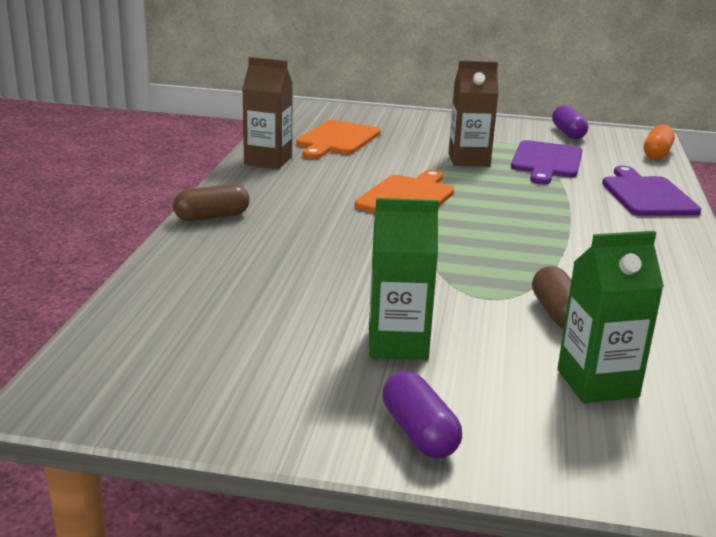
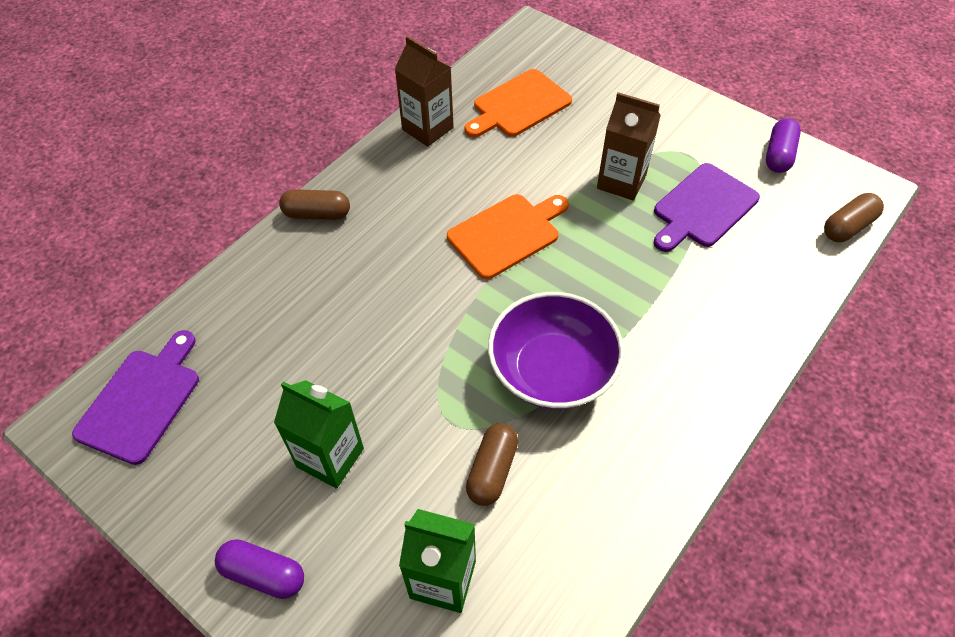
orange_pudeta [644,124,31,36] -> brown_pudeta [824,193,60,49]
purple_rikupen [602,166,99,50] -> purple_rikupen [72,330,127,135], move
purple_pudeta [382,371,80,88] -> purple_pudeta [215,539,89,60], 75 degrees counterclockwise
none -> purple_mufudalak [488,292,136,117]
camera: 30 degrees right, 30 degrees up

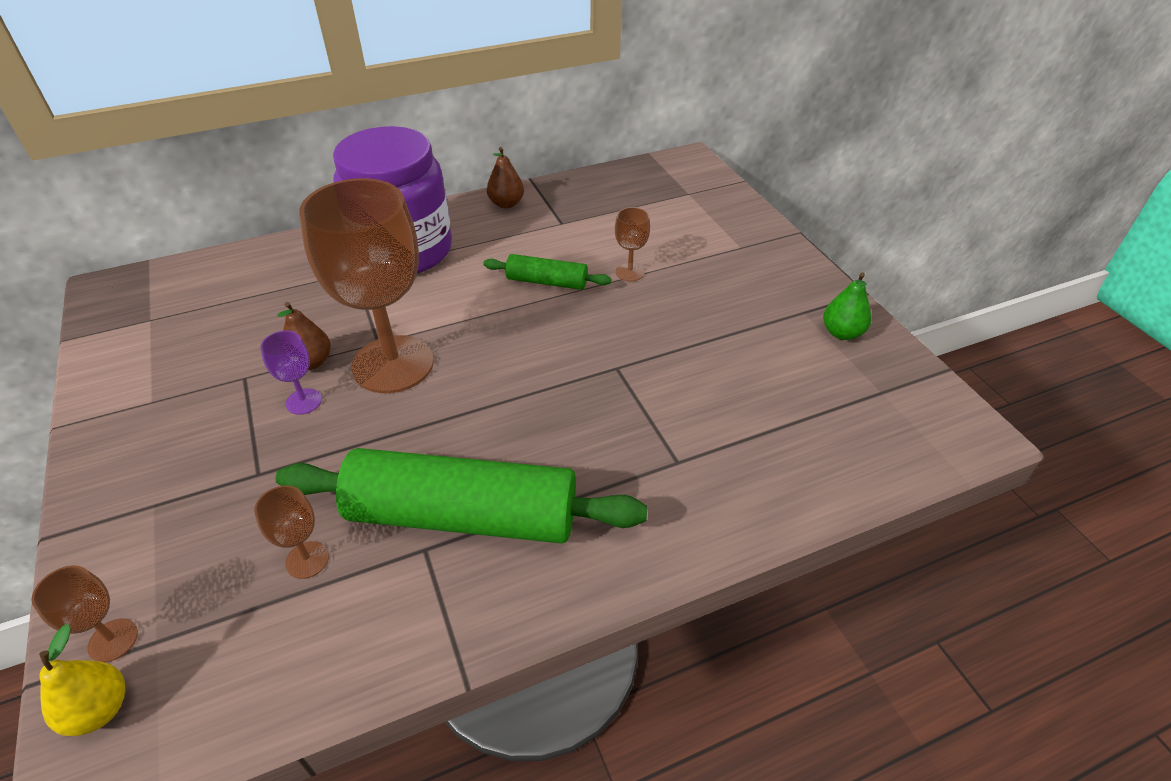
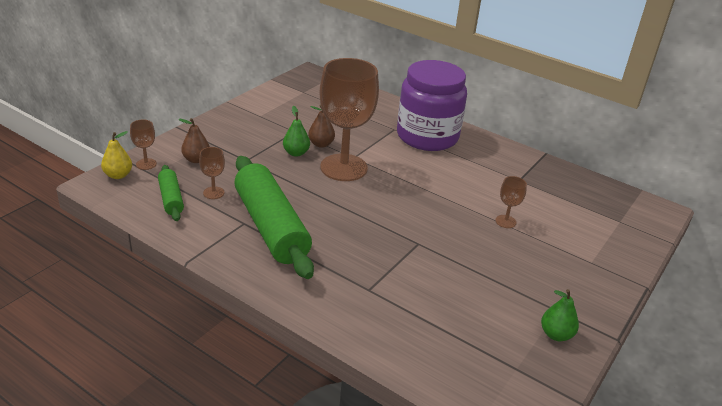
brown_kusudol [487,147,37,62] -> brown_kusudol [178,118,32,45], move
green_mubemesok [483,254,129,36] -> green_mubemesok [158,165,26,56], move
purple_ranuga [260,330,62,85] -> green_kusudol [283,106,27,51]
camera: 55 degrees right, 10 degrees down

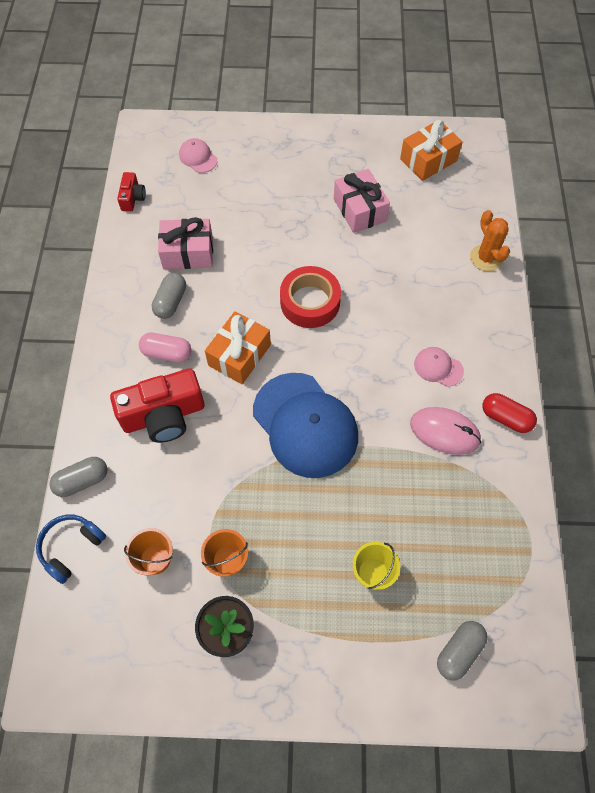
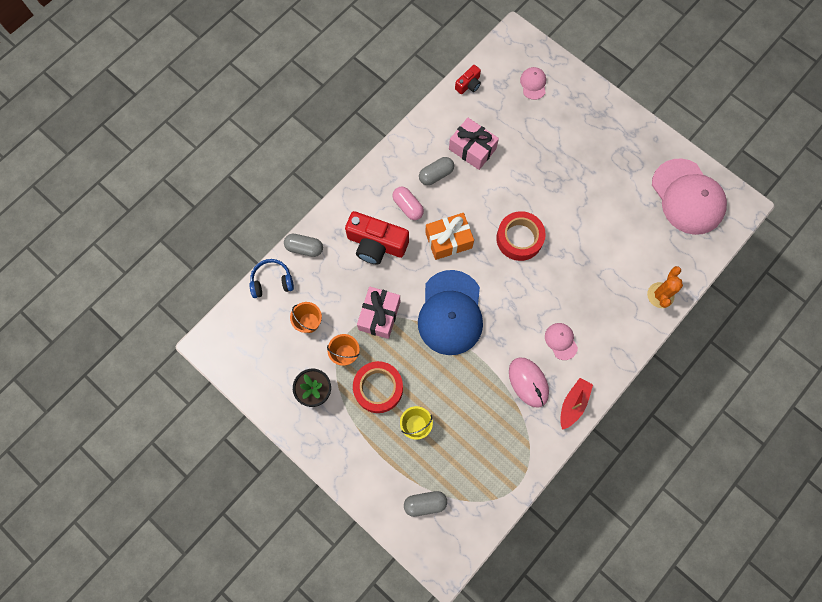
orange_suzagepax [400,120,63,61] -> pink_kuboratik [652,158,75,77]
pink_suzagepax [334,169,56,64] -> pink_suzagepax [357,286,43,53], move
red_pudeta [482,393,55,40] -> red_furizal [560,378,33,52]
none -> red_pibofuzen [353,361,50,52]
camera: 40 degrees right, 10 degrees up

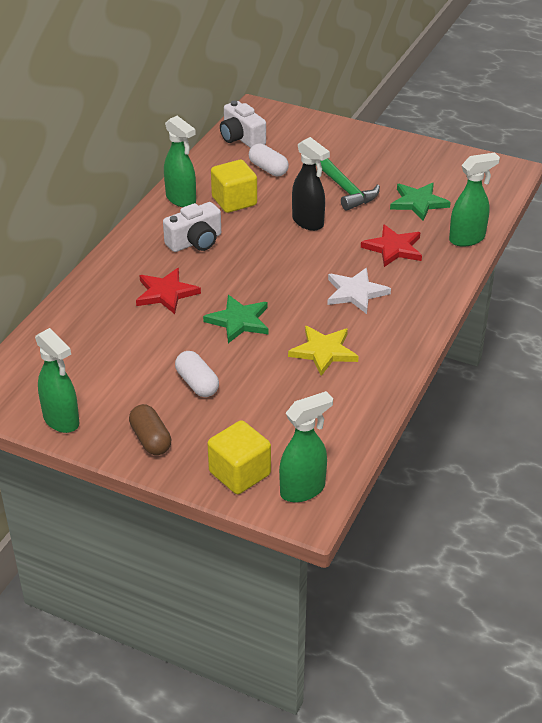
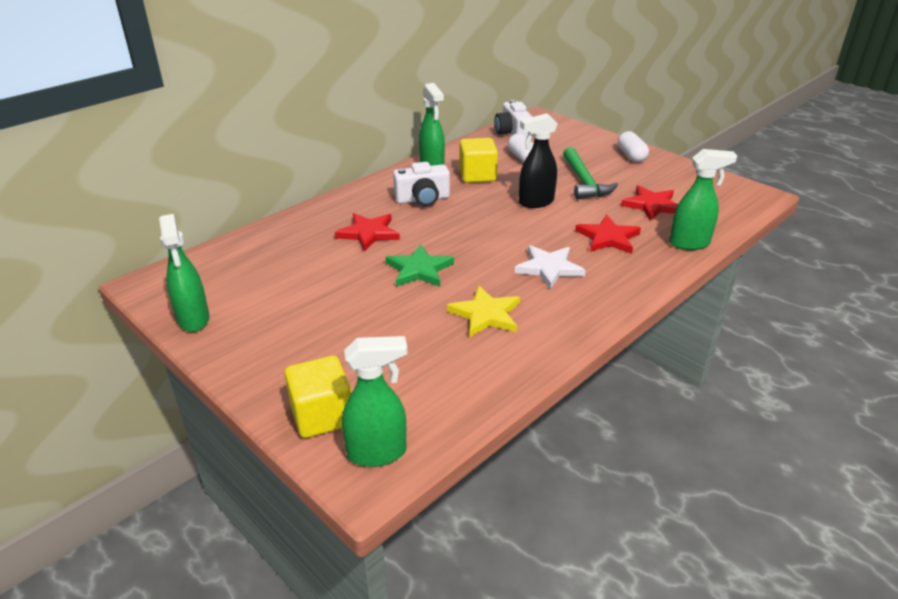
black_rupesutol [292,137,38,94] -> black_rupesutol [519,113,39,95], 90 degrees clockwise
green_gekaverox [390,183,61,38] -> red_gekaverox [621,185,57,36]
white_pudeta [175,351,44,46] -> white_pudeta [618,131,31,31], move
brown_pudeta [129,404,42,51] -> none
camera: 20 degrees right, 5 degrees down

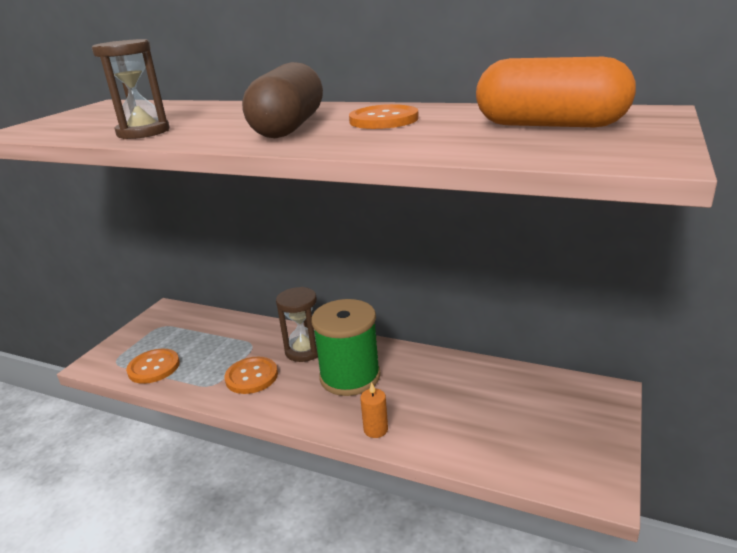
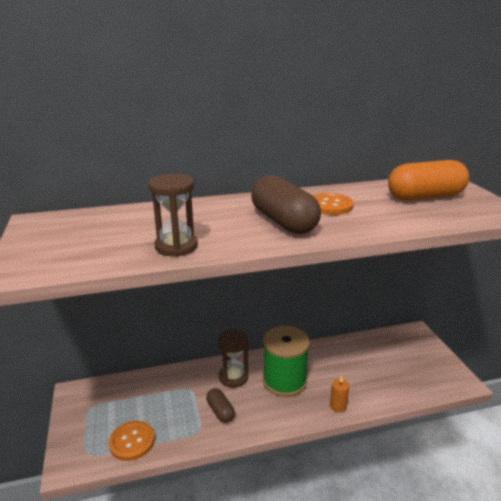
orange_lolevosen [224,357,54,37] -> brown_pudeta [206,388,29,35]
camera: 40 degrees left, 0 degrees up

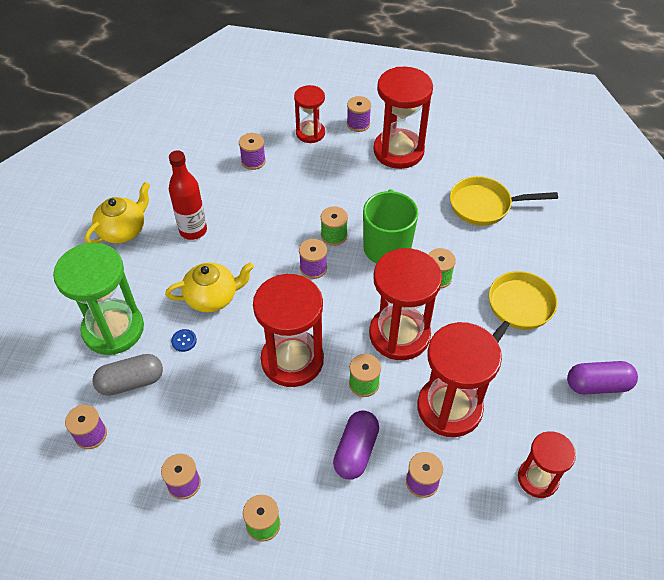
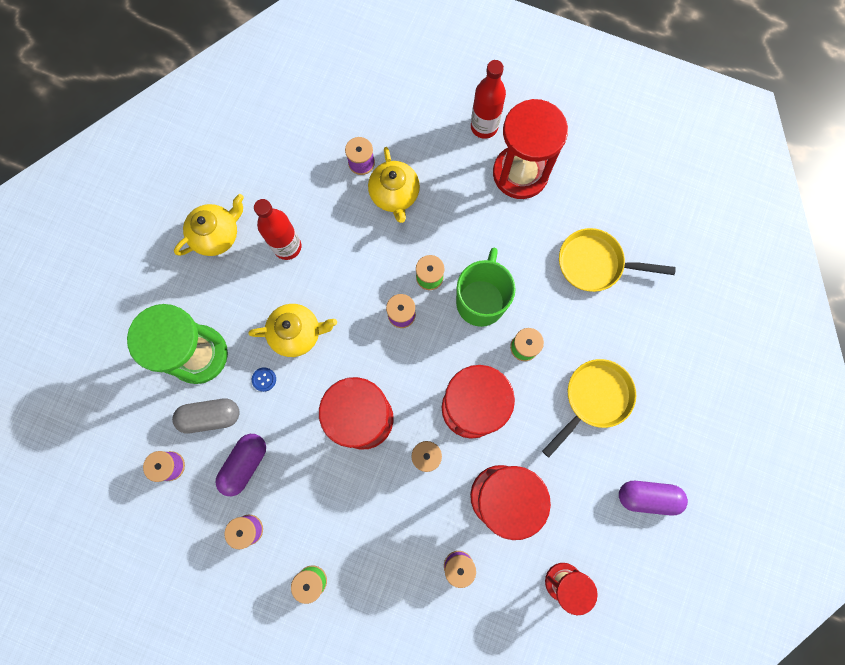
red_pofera [294,85,31,58] -> none
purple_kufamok [347,96,24,36] -> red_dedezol [471,60,35,79]
purple_pudeta [333,410,46,70] -> purple_pudeta [215,434,51,62], move
none -> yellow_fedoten [368,147,52,76]
camera: 10 degrees right, 25 degrees up

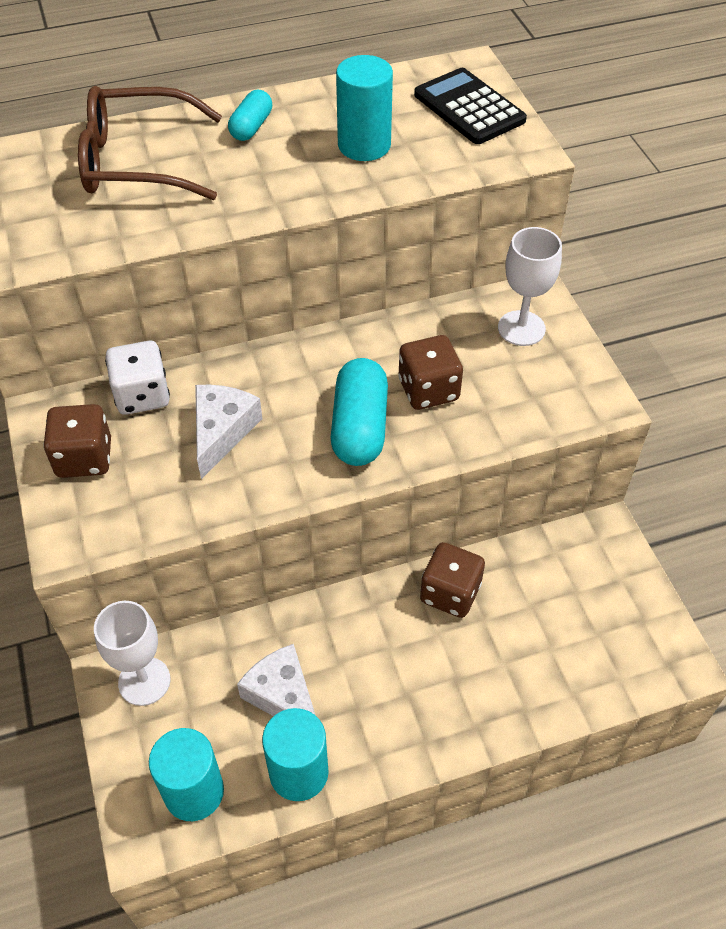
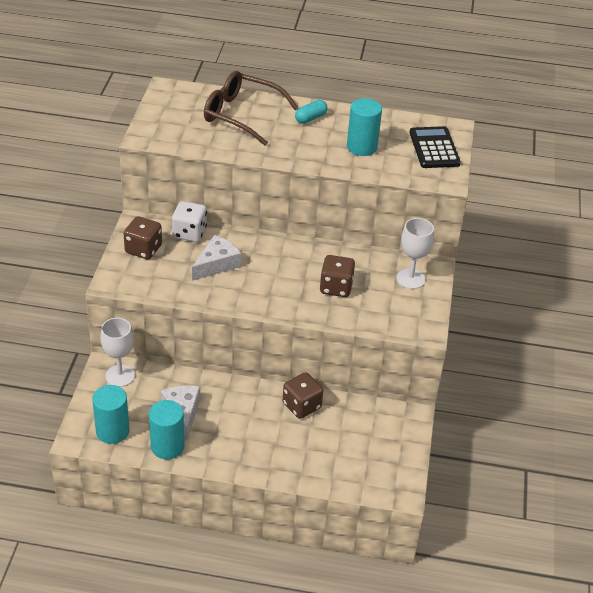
turquoise_pudeta [331,358,57,108] -> none
camera: 25 degrees right, 10 degrees down

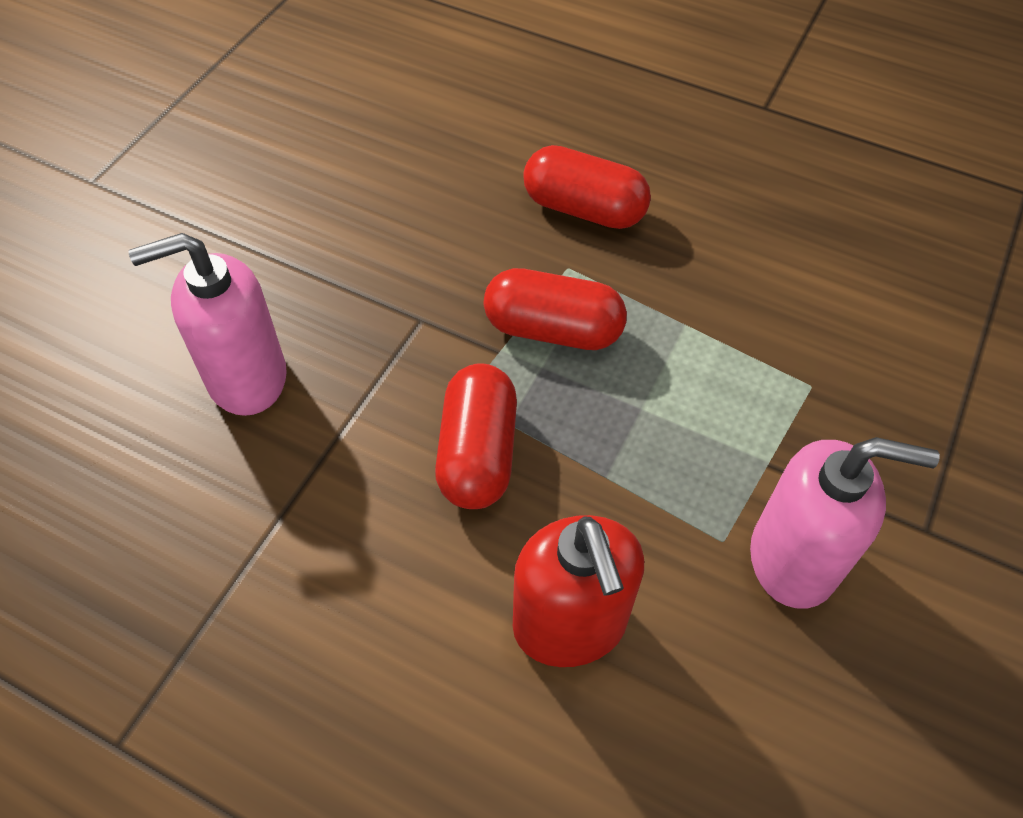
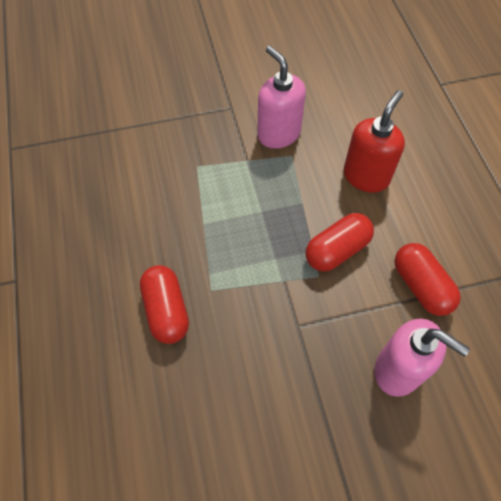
red_pudeta [484,268,143,82] -> red_pudeta [394,243,67,73], move
camera: 130 degrees left, 5 degrees up

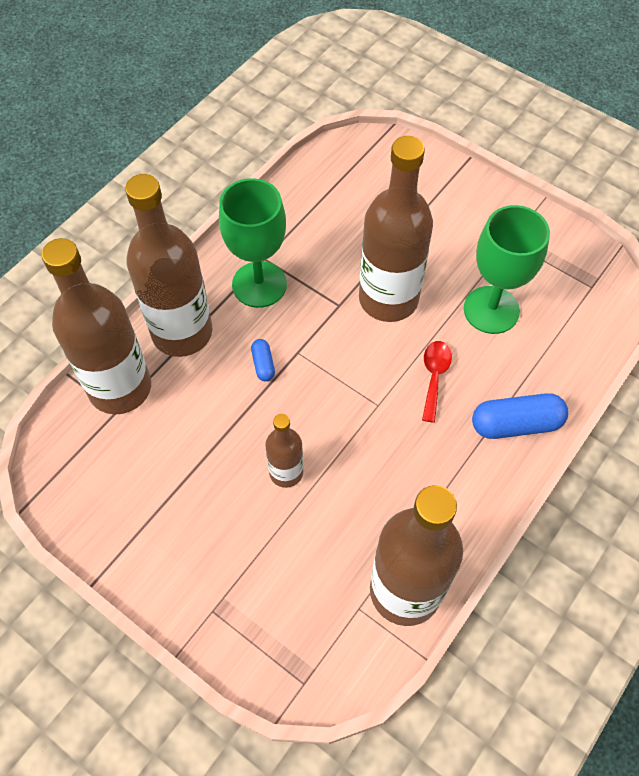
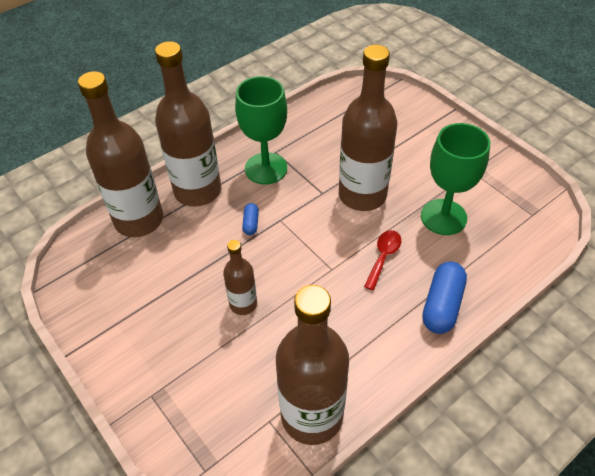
blue_pudeta [472,393,97,46] -> blue_pudeta [422,262,45,72], 75 degrees counterclockwise
camera: 15 degrees right, 10 degrees down

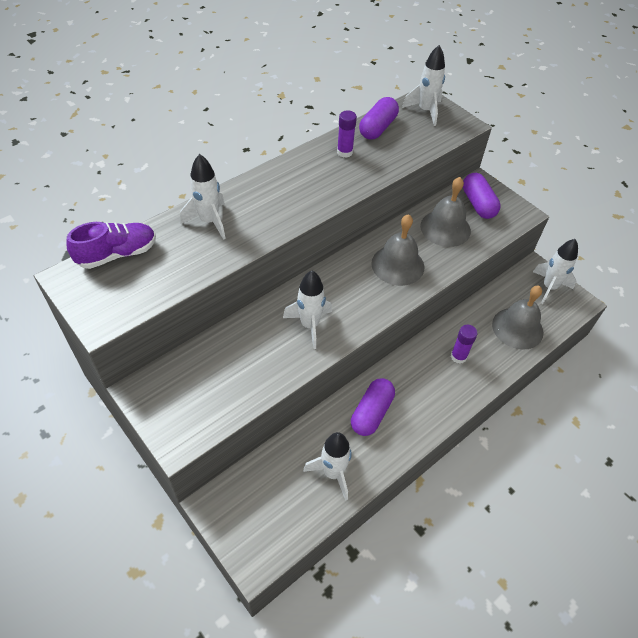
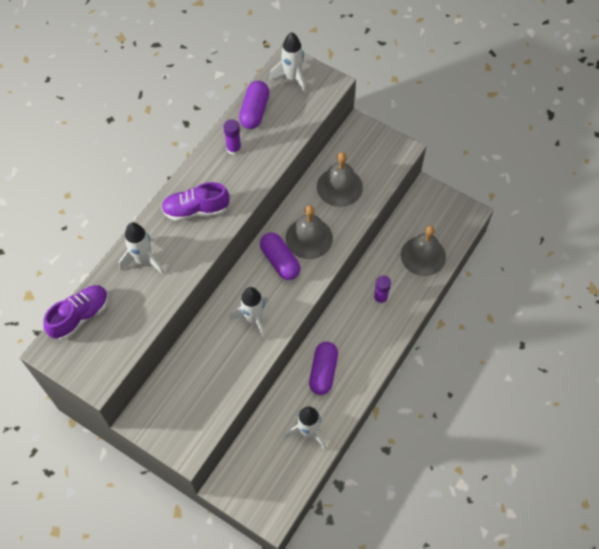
purple_pudeta [463,173,38,46] -> purple_pudeta [260,233,41,47], move
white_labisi [533,239,45,65] -> none
none -> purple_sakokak [161,182,69,39]
camera: 15 degrees left, 10 degrees up

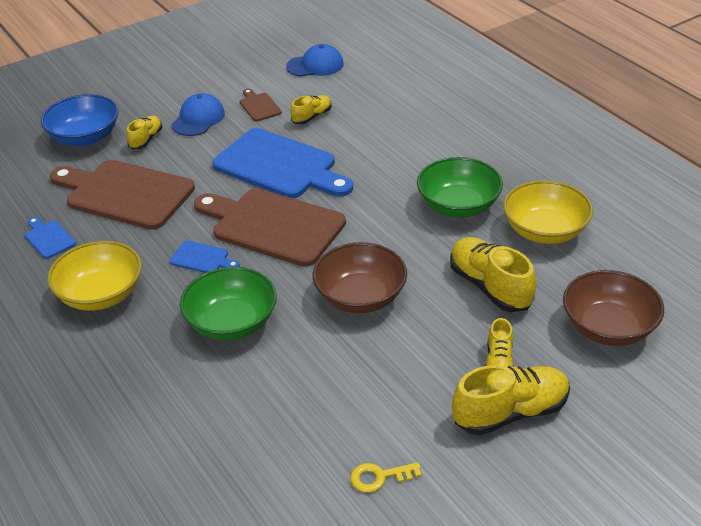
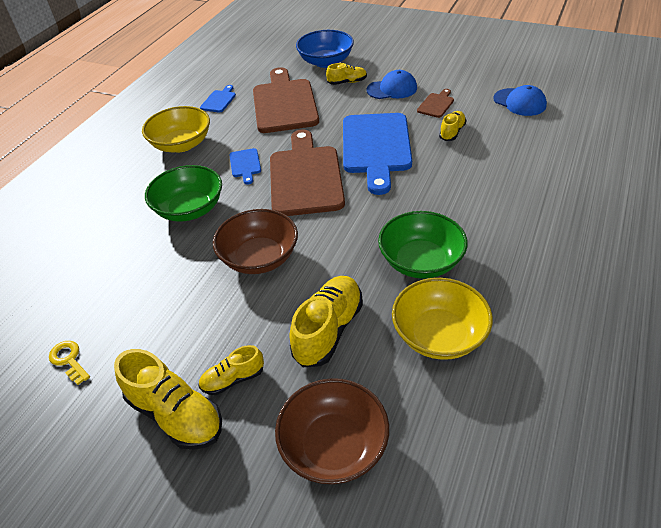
yellow_sakokak [290,95,41,29] -> yellow_sakokak [439,111,28,30], 75 degrees counterclockwise
camera: 60 degrees right, 5 degrees up

